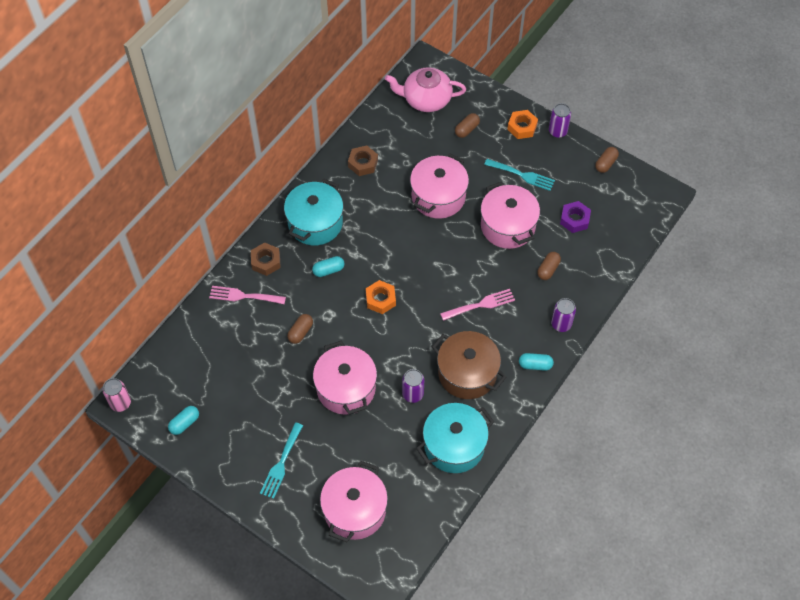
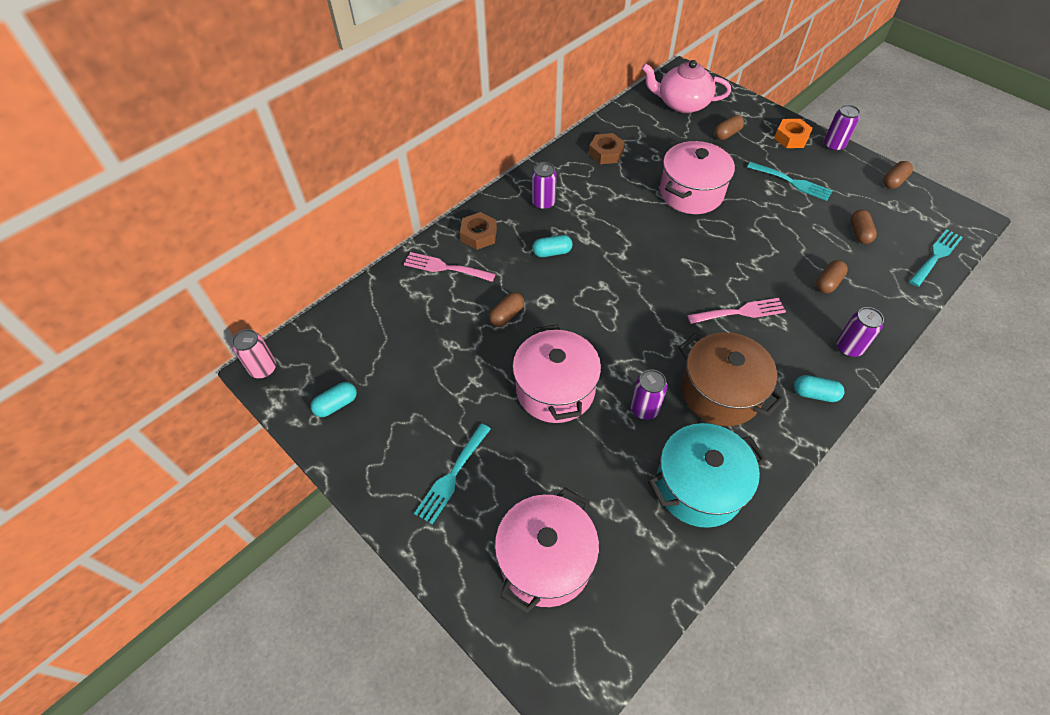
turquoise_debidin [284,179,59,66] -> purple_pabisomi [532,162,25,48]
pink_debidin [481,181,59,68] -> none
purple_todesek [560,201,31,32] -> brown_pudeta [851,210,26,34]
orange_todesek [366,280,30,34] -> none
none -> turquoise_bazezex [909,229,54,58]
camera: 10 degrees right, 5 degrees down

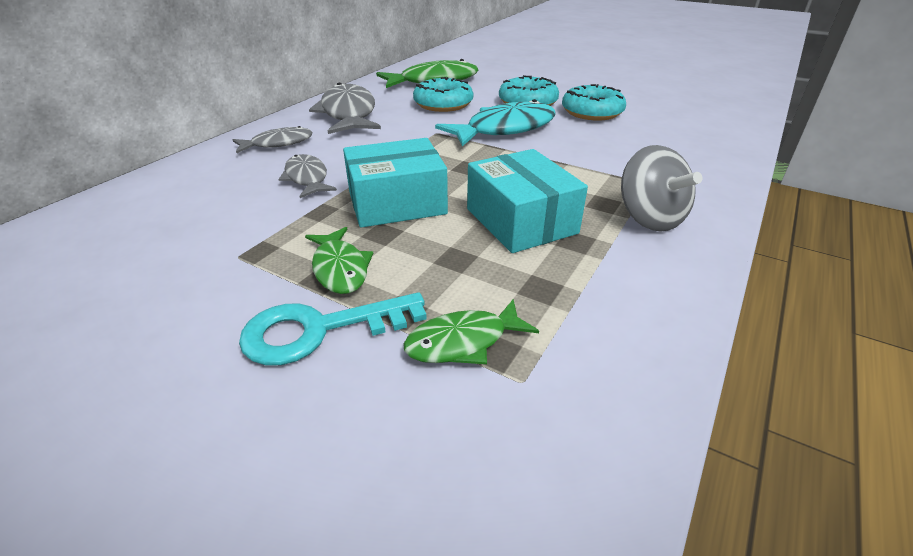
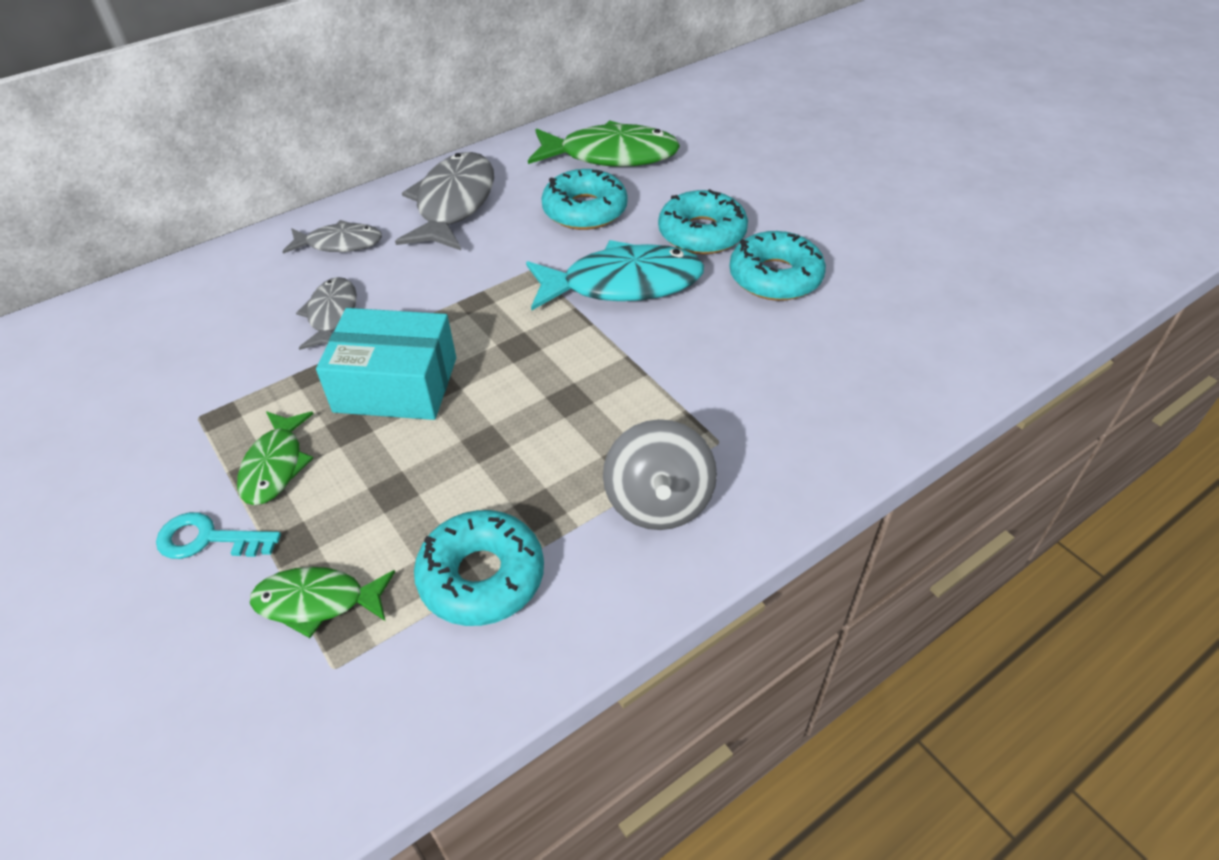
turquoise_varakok [467,149,121,104] -> none
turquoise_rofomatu [239,292,188,74] -> turquoise_rofomatu [156,512,125,47], x0.66
none -> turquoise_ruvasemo [414,510,130,116]
camera: 25 degrees right, 10 degrees up

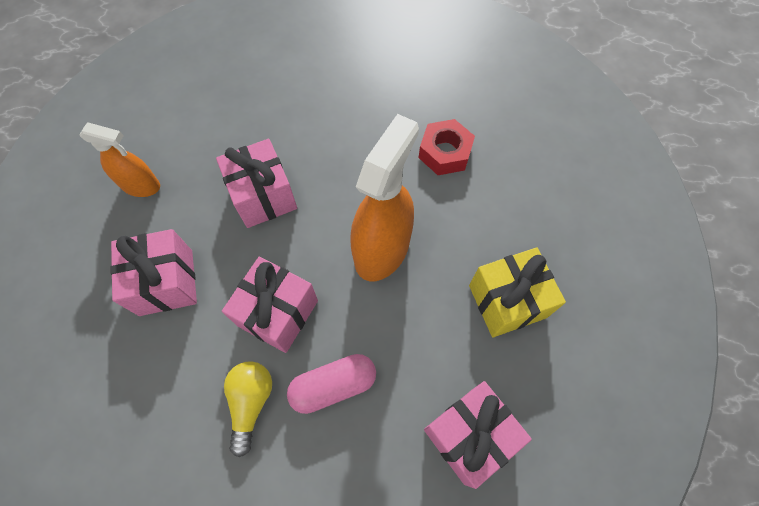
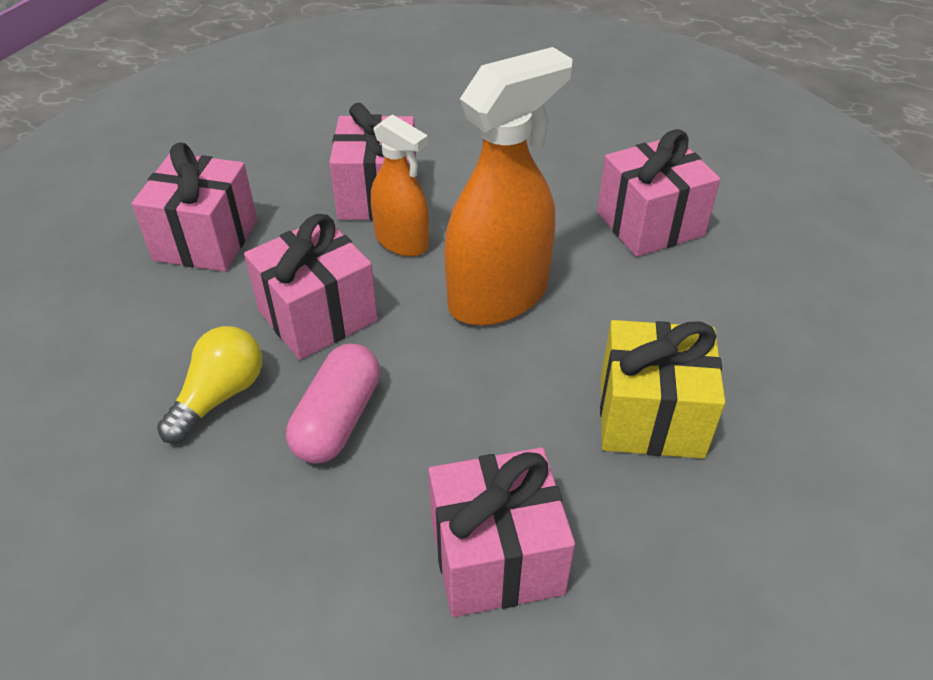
red_todesek [419,119,56,56] -> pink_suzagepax [597,129,123,128]
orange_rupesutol [80,122,80,75] -> orange_rupesutol [371,114,58,143], move
pink_pudeta [287,354,89,60] -> pink_pudeta [286,344,94,120], 75 degrees counterclockwise
camera: 25 degrees right, 20 degrees down

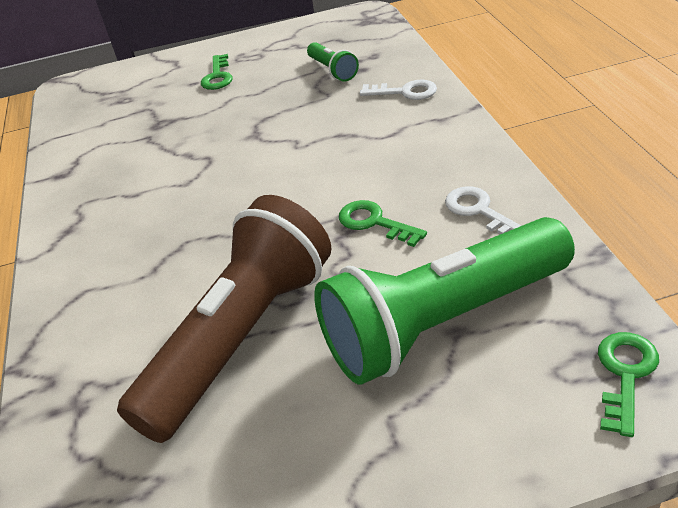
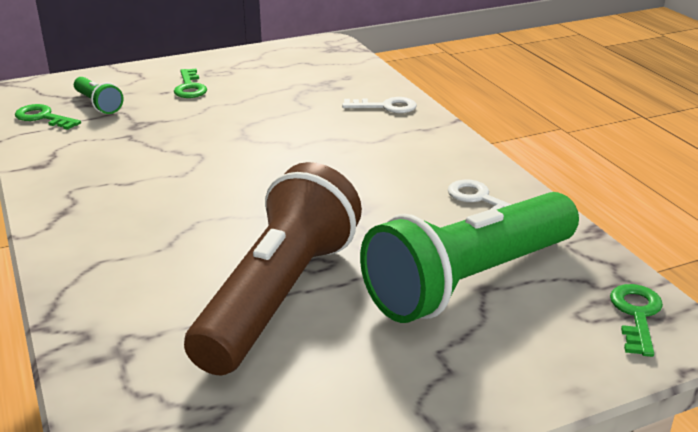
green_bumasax [307,42,52,39] -> green_bumasax [74,77,50,37], move
green_rofomatu [339,200,88,47] -> green_rofomatu [15,104,66,26], move
camera: 15 degrees left, 10 degrees down

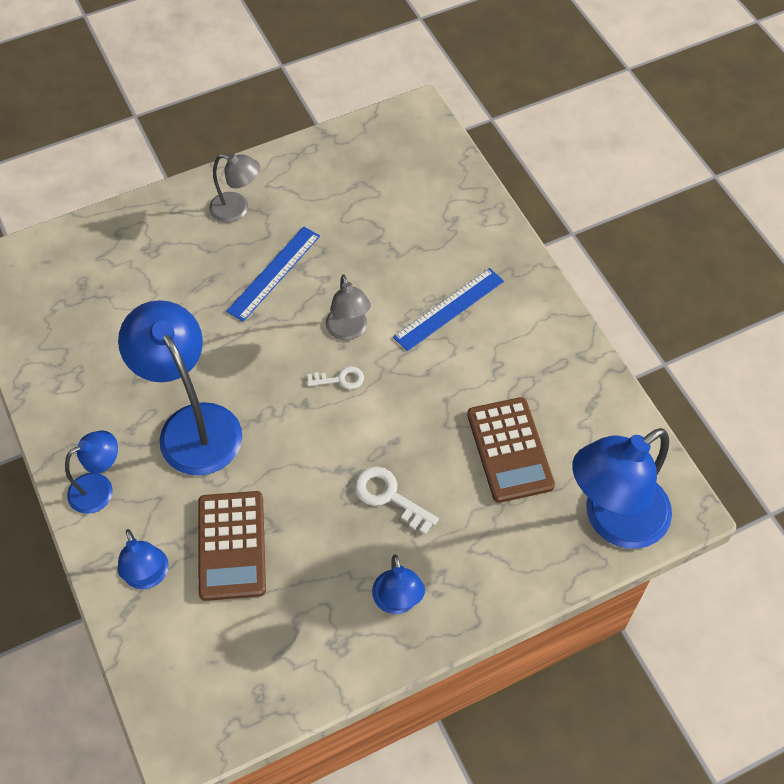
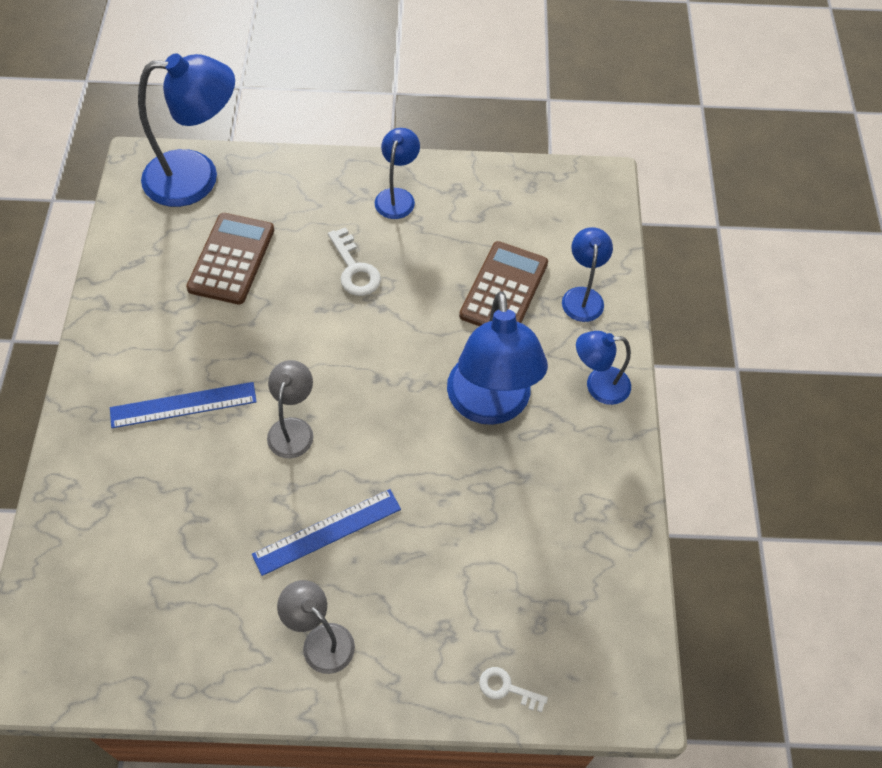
white_rofomatu [307,366,57,23] -> white_rofomatu [479,667,69,45], move
camera: 155 degrees left, 0 degrees up

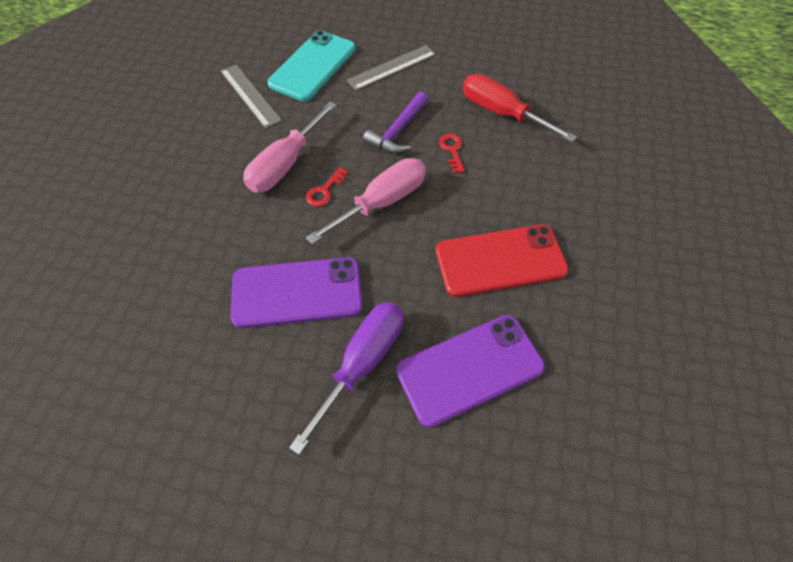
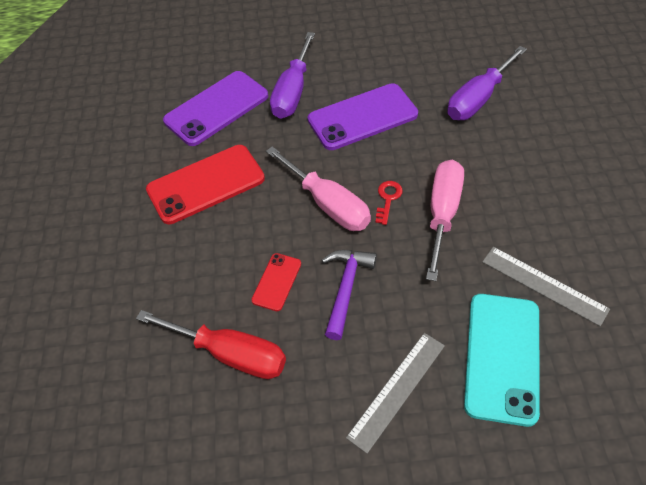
red_rofomatu [439,134,26,39] -> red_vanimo [251,253,50,58]
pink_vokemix [306,158,120,86] -> pink_vokemix [266,146,105,85], 75 degrees counterclockwise
none -> purple_vokemix [448,46,79,74]
camera: 165 degrees right, 5 degrees down

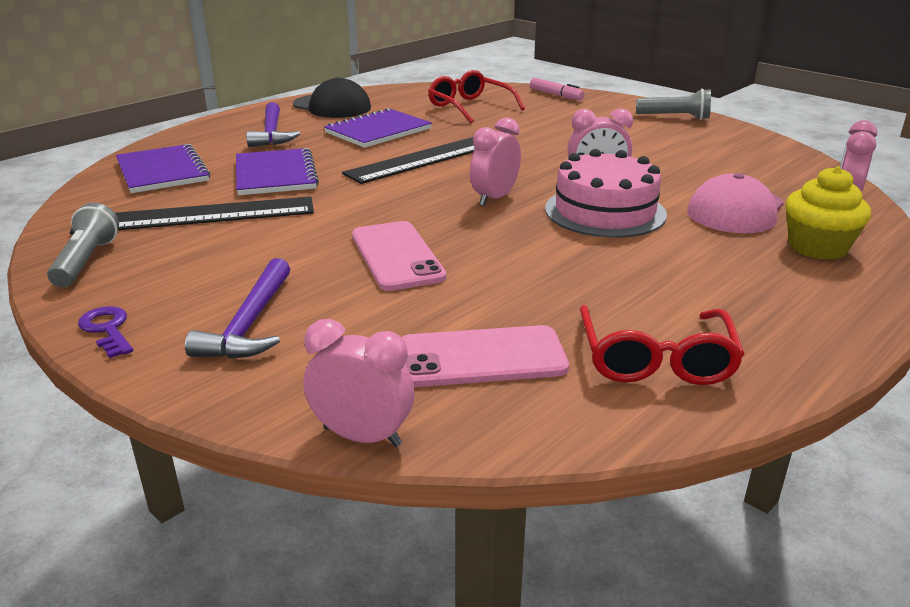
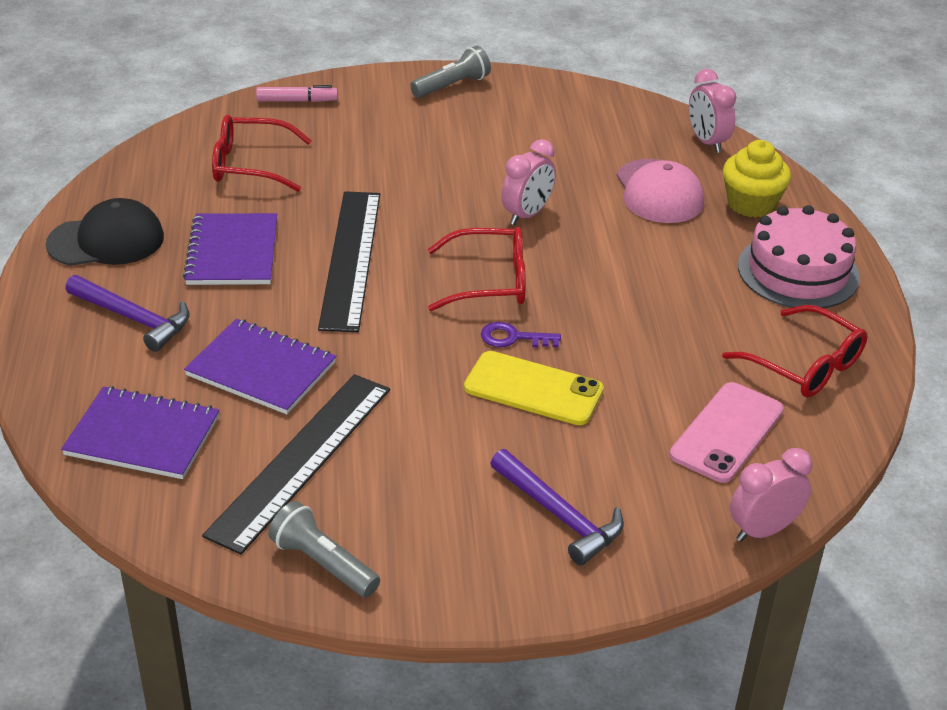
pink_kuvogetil [470,117,51,89] -> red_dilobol [428,227,98,84]
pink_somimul [545,149,122,89] -> pink_somimul [738,205,122,103], move
pink_vanimo [352,221,94,70] -> yellow_vanimo [464,351,140,74]
purple_rofomatu [78,306,55,52] -> purple_rofomatu [481,322,80,25], move
camera: 50 degrees left, 10 degrees up

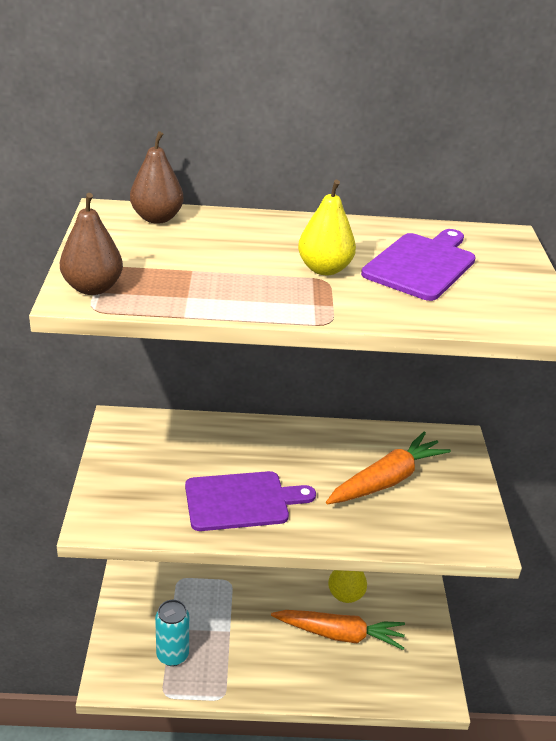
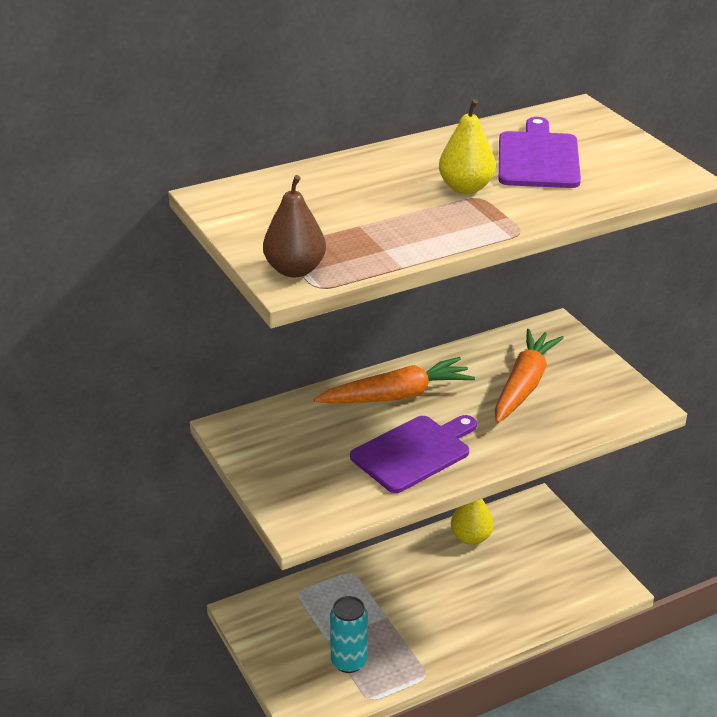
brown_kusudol [130,131,54,93] -> none
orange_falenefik [271,610,134,40] -> orange_falenefik [314,357,161,46], move
camera: 25 degrees left, 0 degrees up

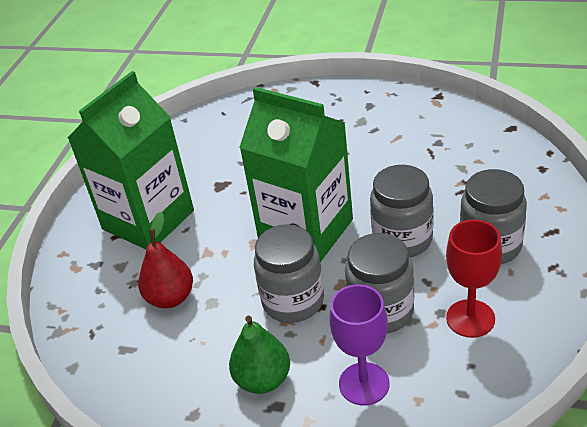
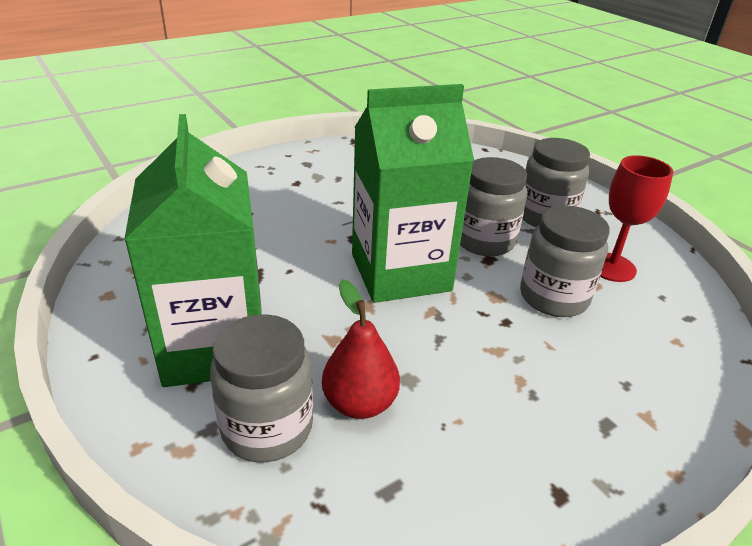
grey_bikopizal [254,224,70,99] -> grey_bikopizal [210,314,103,149], move
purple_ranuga [329,284,61,121] -> none
green_kusudol [229,316,61,78] -> none
camera: 55 degrees left, 5 degrees down

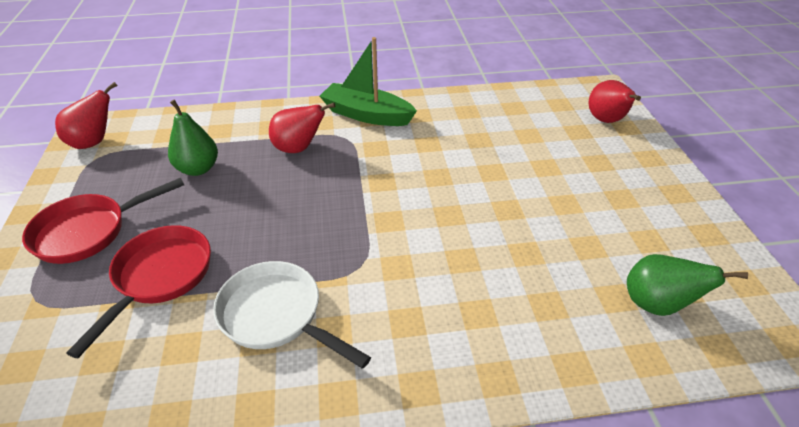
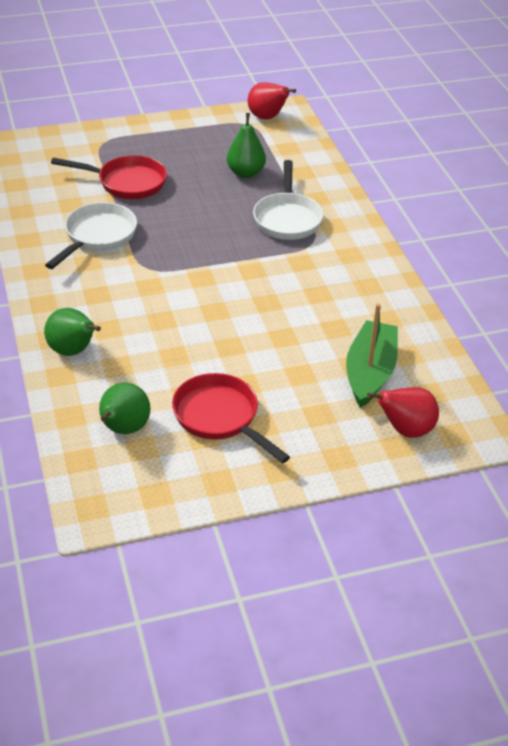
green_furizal [320,37,97,89] -> green_furizal [346,303,52,105], move
red_kusudol [269,103,66,50] -> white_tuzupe [253,160,70,80]
red_tuzupe [22,178,162,86] -> red_tuzupe [172,373,118,90], move
none -> green_kusudol [44,308,57,48]
camera: 80 degrees right, 0 degrees up

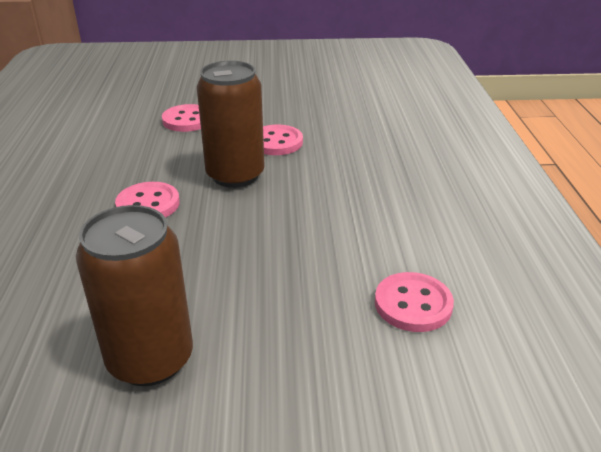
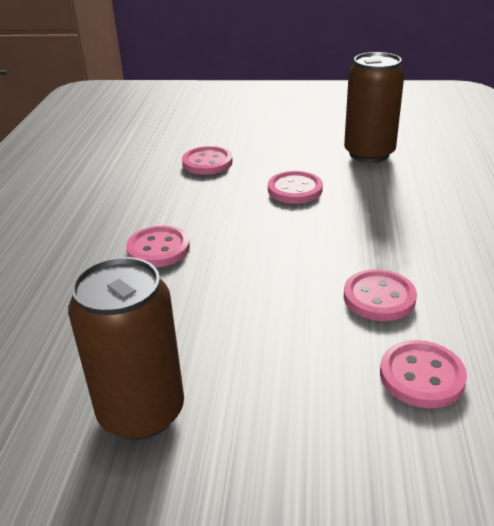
brown_pabisomi [197,61,68,127] -> brown_pabisomi [344,52,61,111], move
none -> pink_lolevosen [344,269,73,52]
camera: 10 degrees right, 0 degrees up

